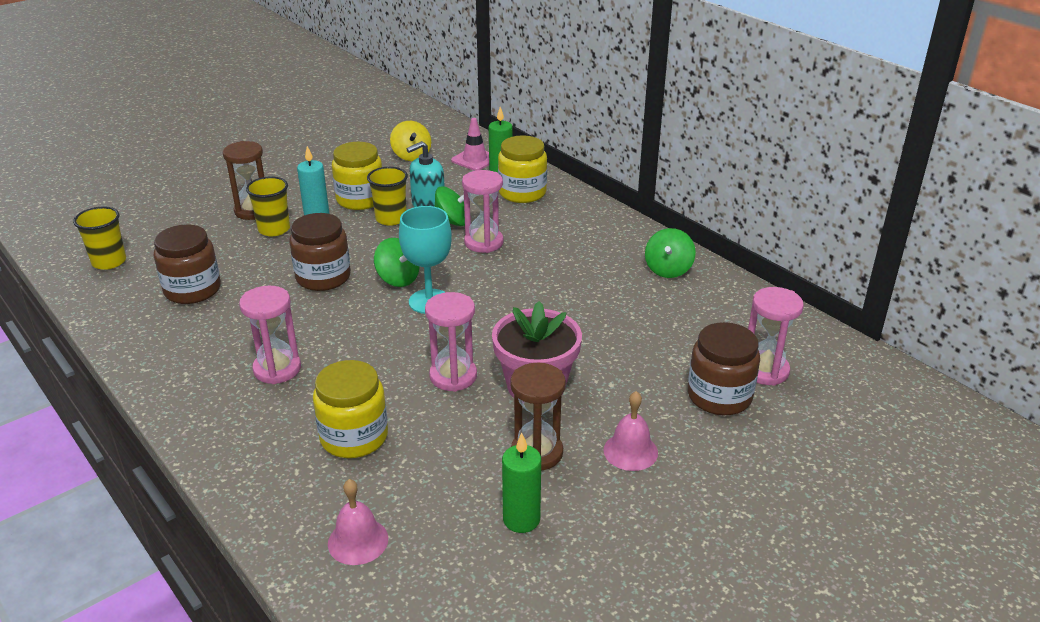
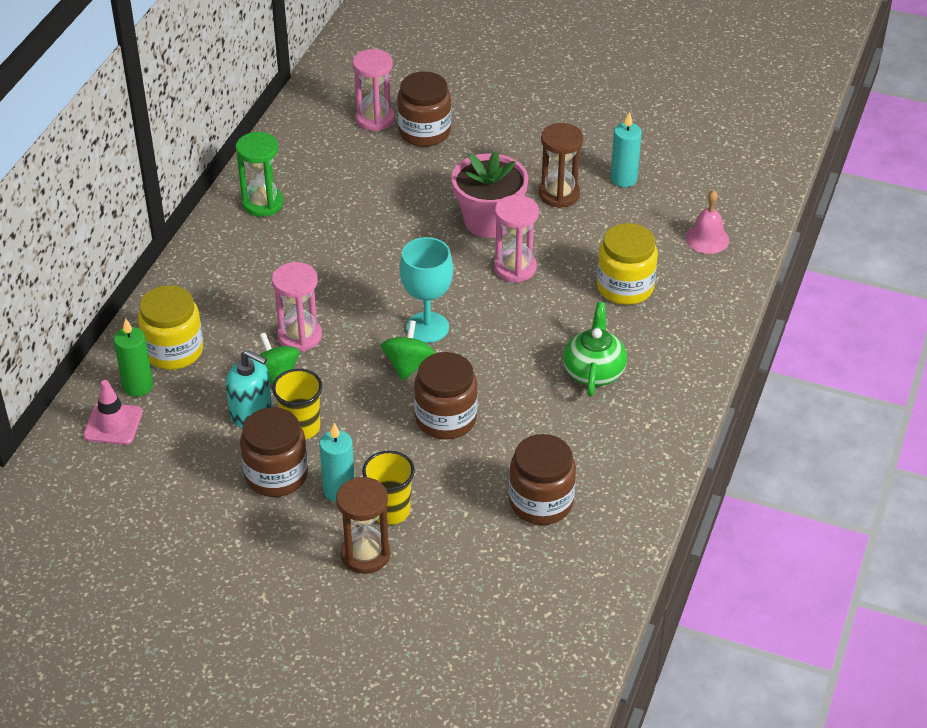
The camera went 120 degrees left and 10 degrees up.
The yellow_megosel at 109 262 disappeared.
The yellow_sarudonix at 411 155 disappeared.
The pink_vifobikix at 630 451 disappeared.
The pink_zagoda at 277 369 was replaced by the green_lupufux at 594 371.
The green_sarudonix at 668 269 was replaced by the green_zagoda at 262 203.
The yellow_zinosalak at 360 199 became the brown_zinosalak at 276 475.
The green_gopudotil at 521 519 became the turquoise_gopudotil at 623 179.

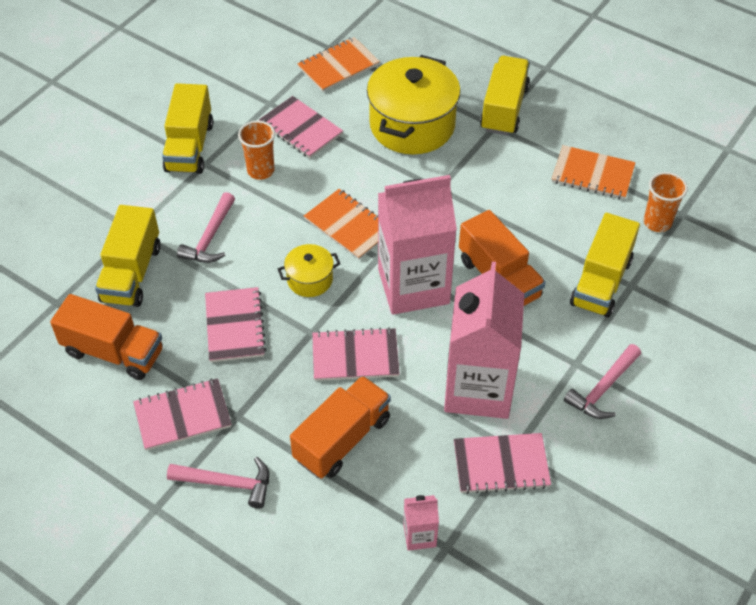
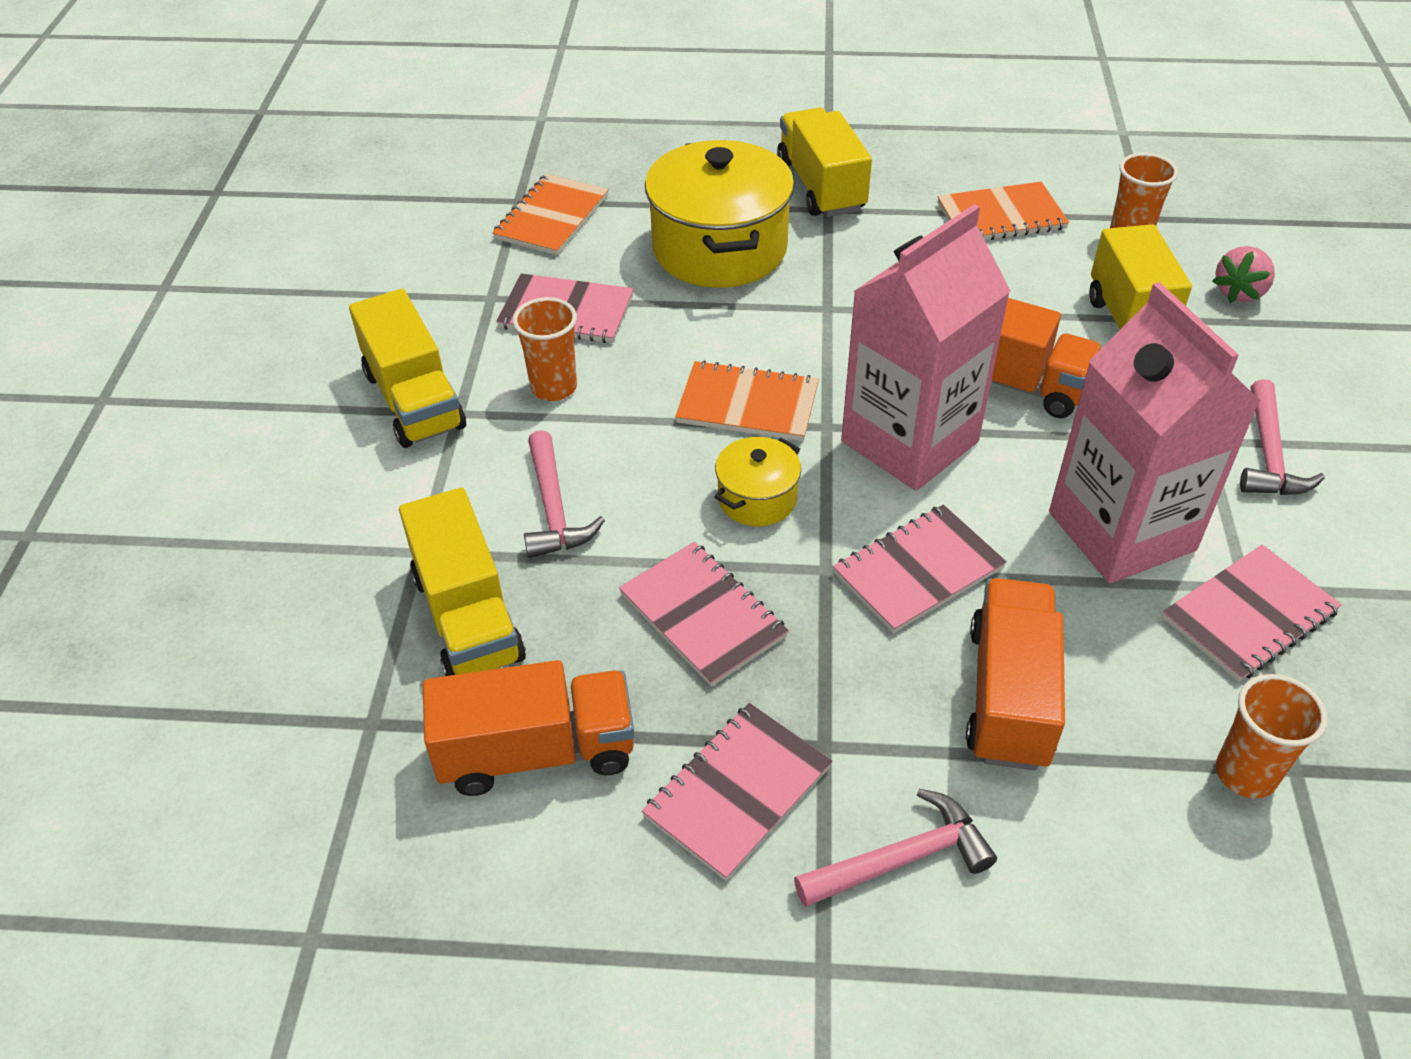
The camera went 30 degrees left and 5 degrees down.
The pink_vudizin at 1239 292 appeared.
The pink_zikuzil at 419 535 was replaced by the orange_megosel at 1245 774.

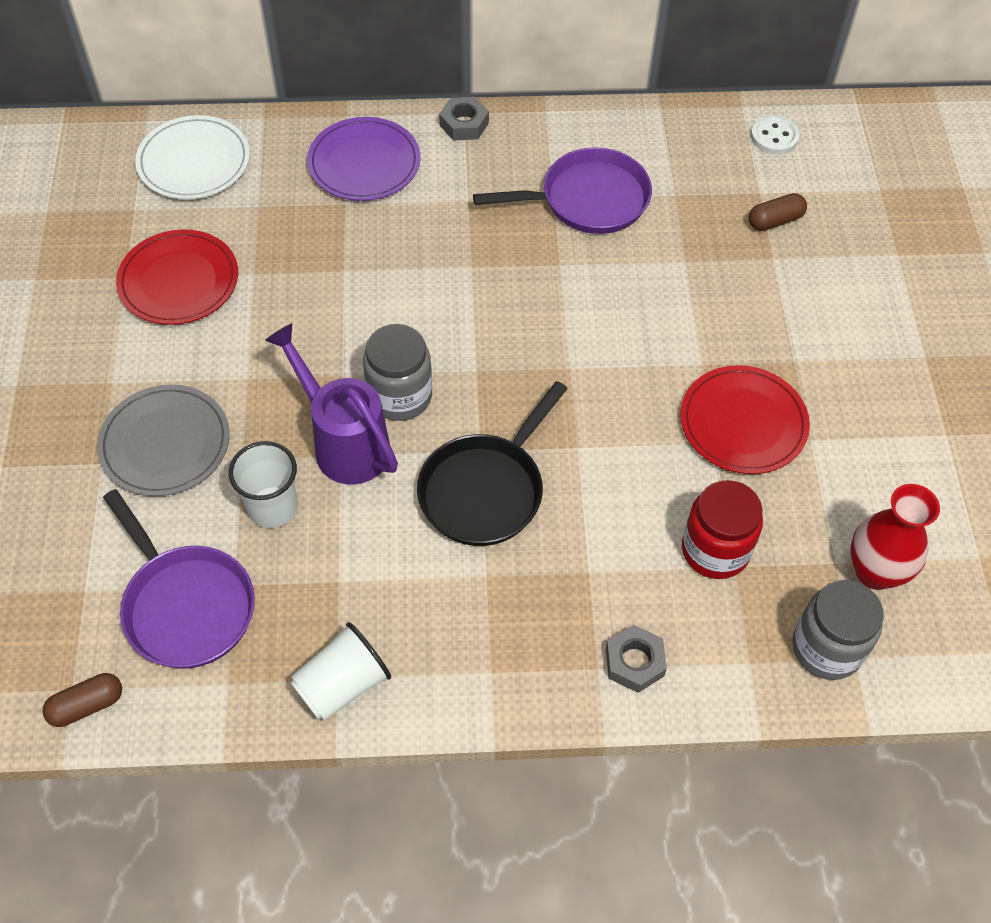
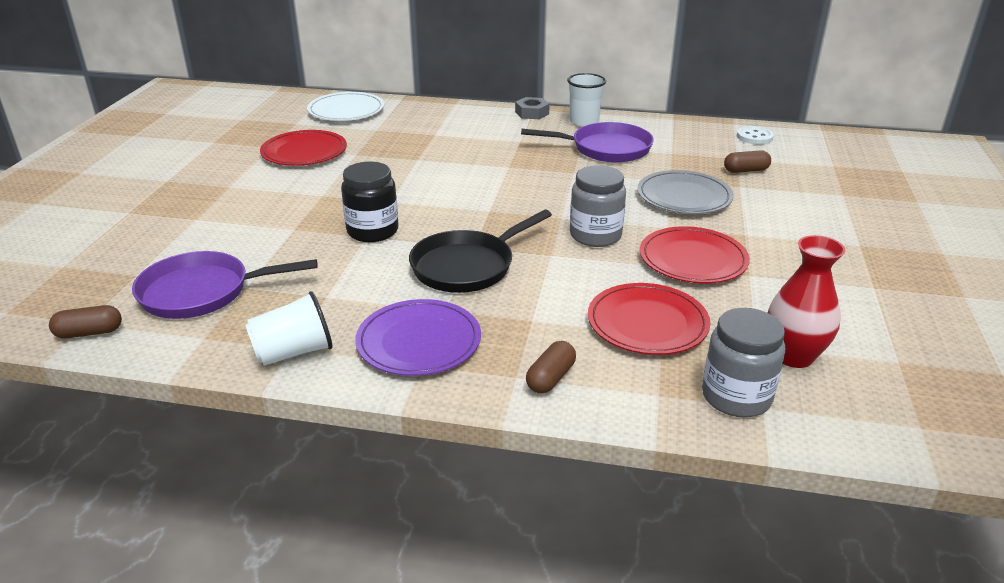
The camera went 15 degrees right and 25 degrees down.
The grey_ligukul moved from 165 443 to 684 197.
The white_megosel moved from 273 507 to 584 122.
The purple_ligukul moved from 364 163 to 419 342.
The grey_zinosalak moved from 400 396 to 595 235.
The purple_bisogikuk at 344 443 was replaced by the black_zinosalak at 372 231.
The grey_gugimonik at 634 662 was replaced by the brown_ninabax at 551 378.
The red_zinosalak at 715 550 was replaced by the red_ligukul at 647 323.
The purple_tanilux at 185 605 turned 105 degrees clockwise.

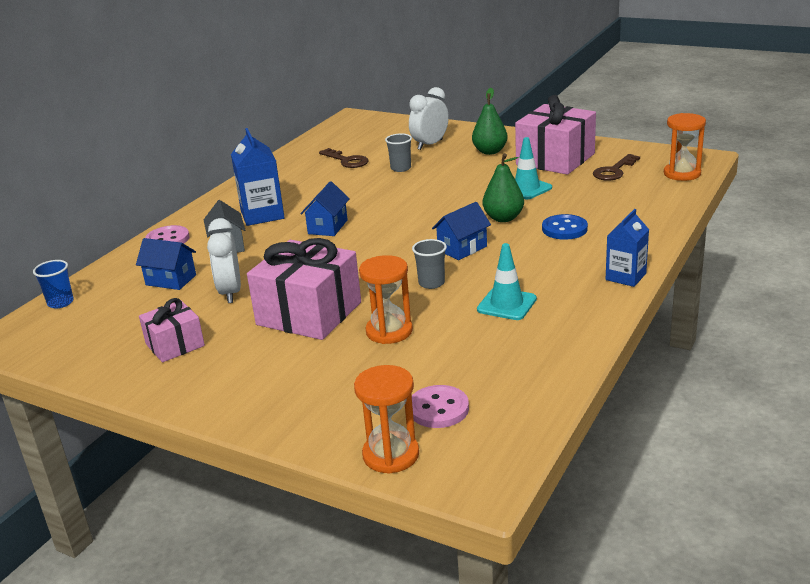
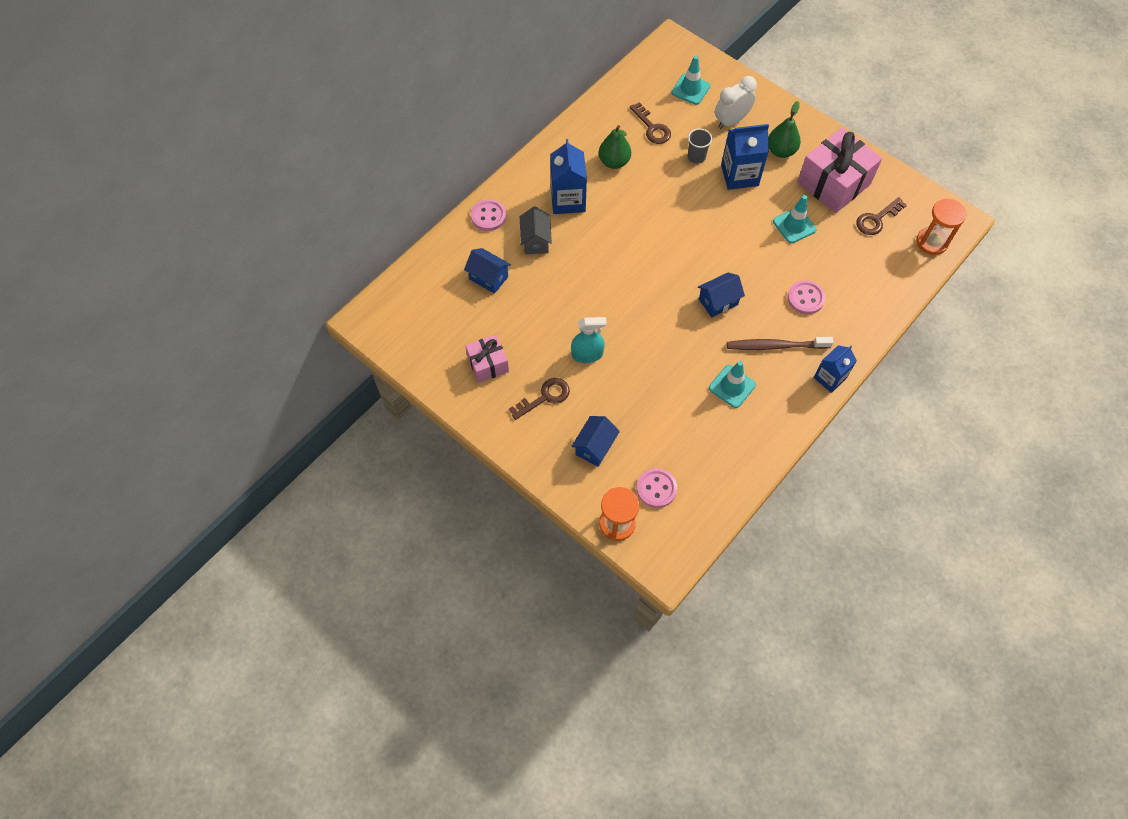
The camera went 10 degrees right and 35 degrees up.
The blue_megosel at 60 303 disappeared.
The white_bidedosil at 230 293 disappeared.
The orange_zagoda at 389 331 disappeared.
The grey_megosel at 431 283 disappeared.
The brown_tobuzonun at 545 397 appeared.
The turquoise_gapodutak at 690 89 appeared.
The blue_zikuzil at 739 175 appeared.
The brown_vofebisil at 775 346 appeared.
The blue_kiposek moved from 327 227 to 594 447.
The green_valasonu moved from 503 218 to 614 162.
The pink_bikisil at 309 313 was replaced by the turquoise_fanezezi at 587 354.
The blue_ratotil at 564 229 became the pink_ratotil at 805 298.

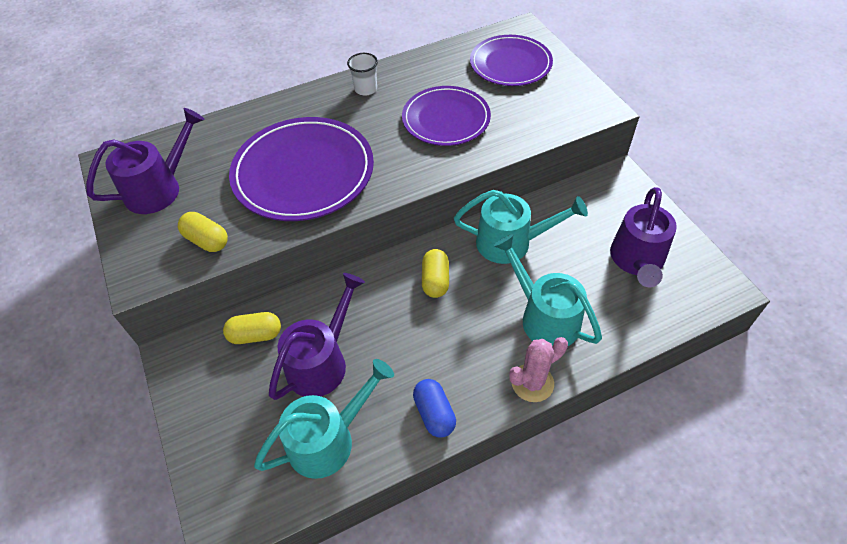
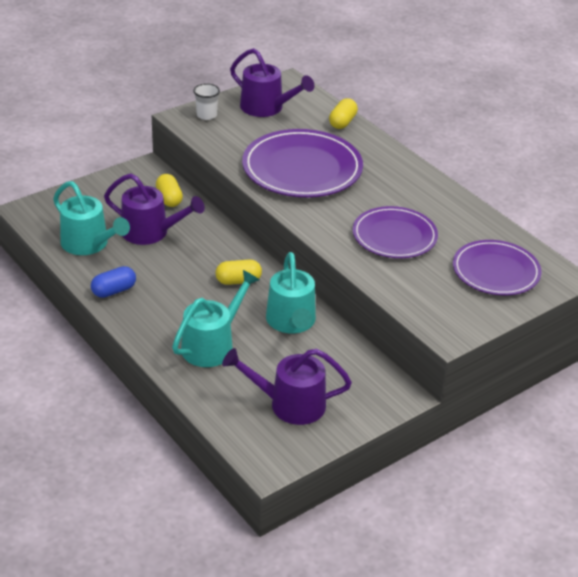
The camera went 75 degrees right and 15 degrees down.
The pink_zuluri at 532 383 disappeared.
The yellow_ninabax moved from 207 240 to 342 122.
The white_megosel moved from 366 89 to 206 115.

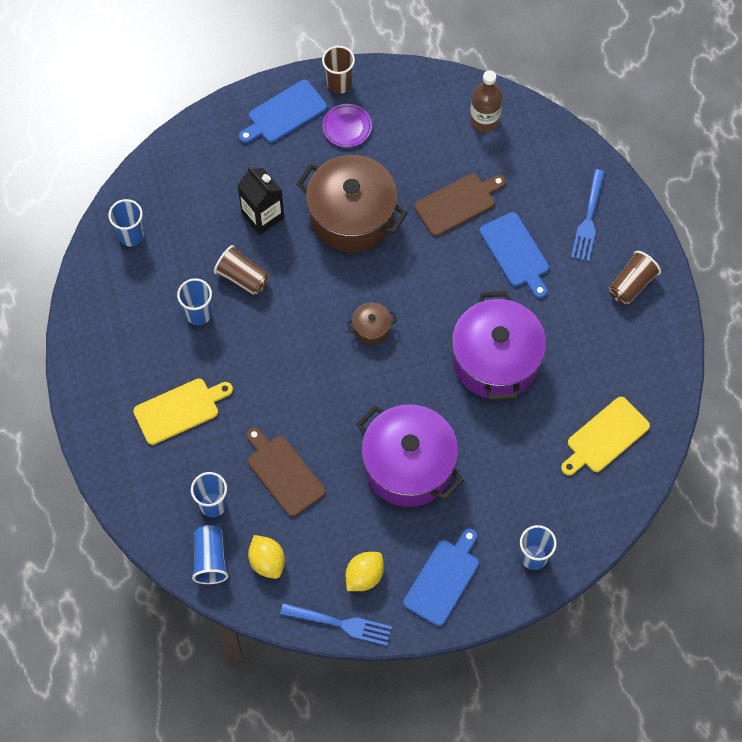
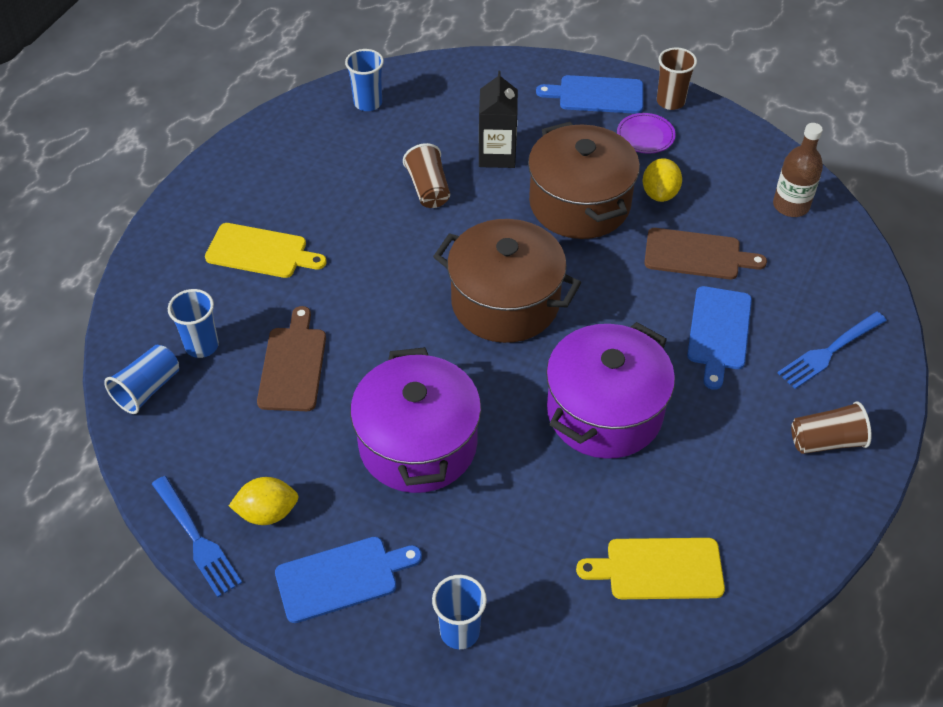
The camera went 40 degrees right and 15 degrees down.
The blue_megosel at 198 314 disappeared.
The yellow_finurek moved from 267 561 to 660 193.
The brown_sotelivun at 371 328 changed to 2.35 times the size.

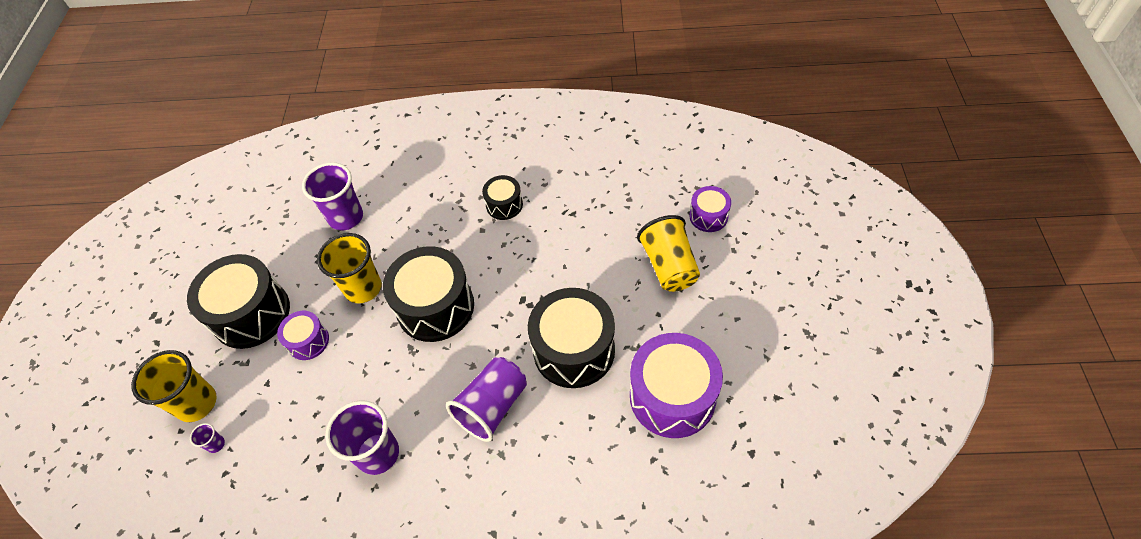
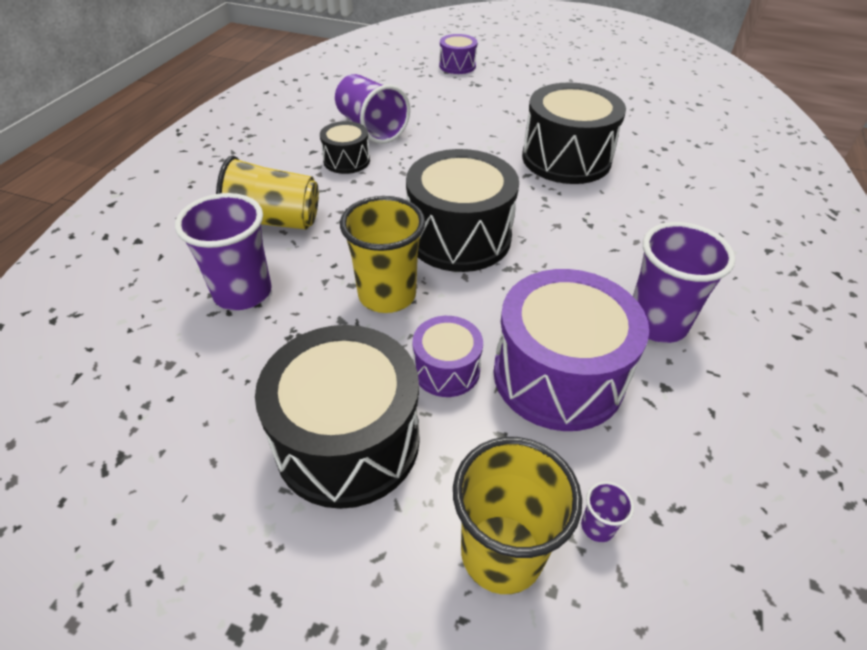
The camera went 75 degrees left and 10 degrees down.
The purple_megosel moved from 492 406 to 371 128.
The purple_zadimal moved from 672 396 to 558 375.
The yellow_megosel moved from 669 266 to 274 221.

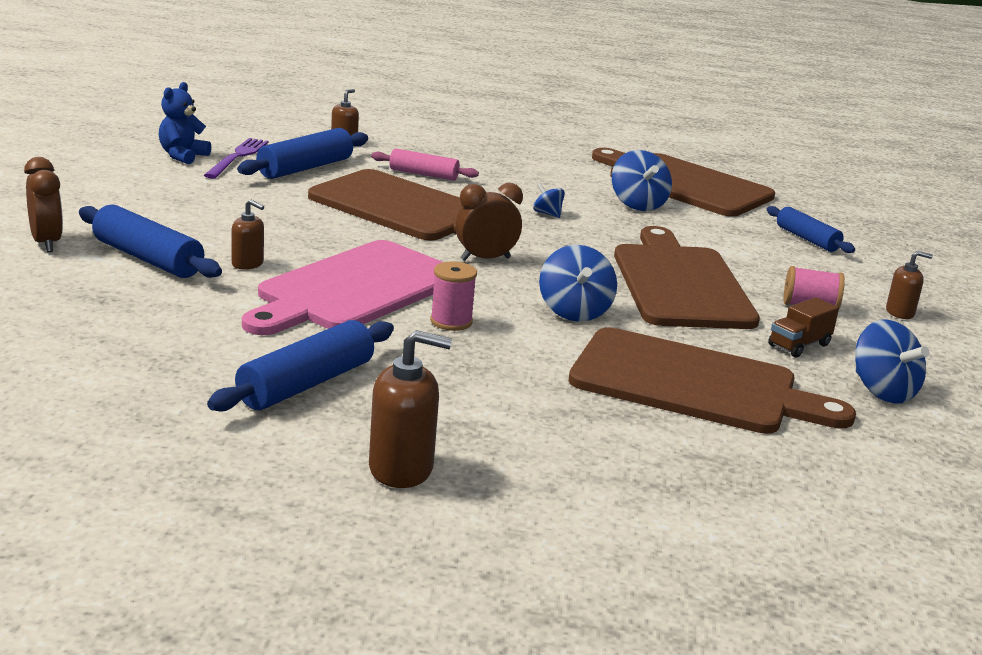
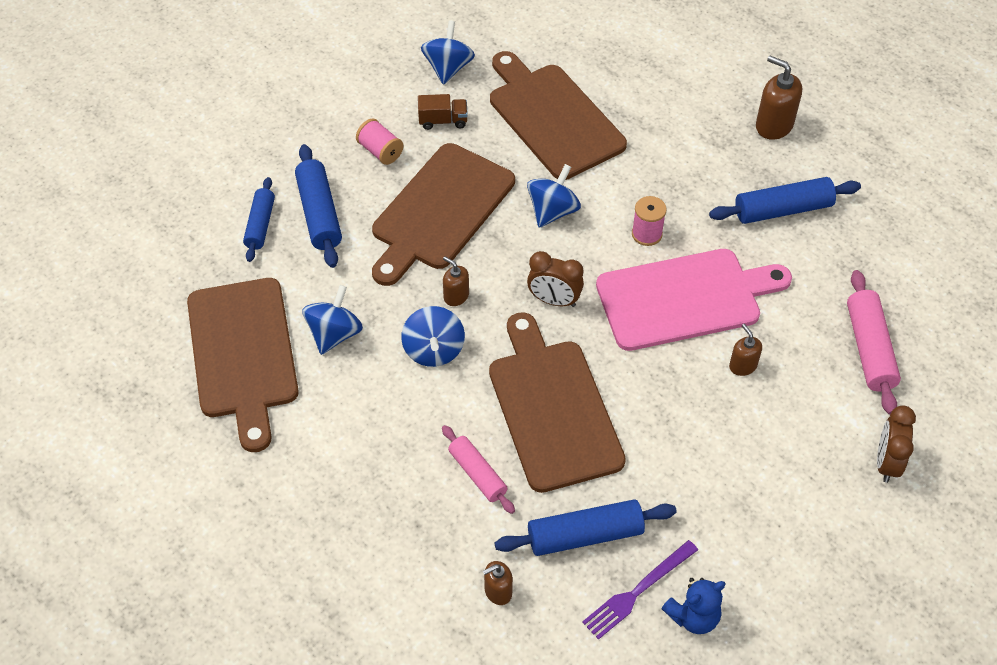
The camera went 140 degrees left and 30 degrees up.
The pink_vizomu at 869 349 appeared.
The blue_vizomu moved from 147 259 to 319 213.
The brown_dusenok moved from 900 312 to 456 296.
The blue_sarudonix at 547 214 changed to 1.84 times the size.

